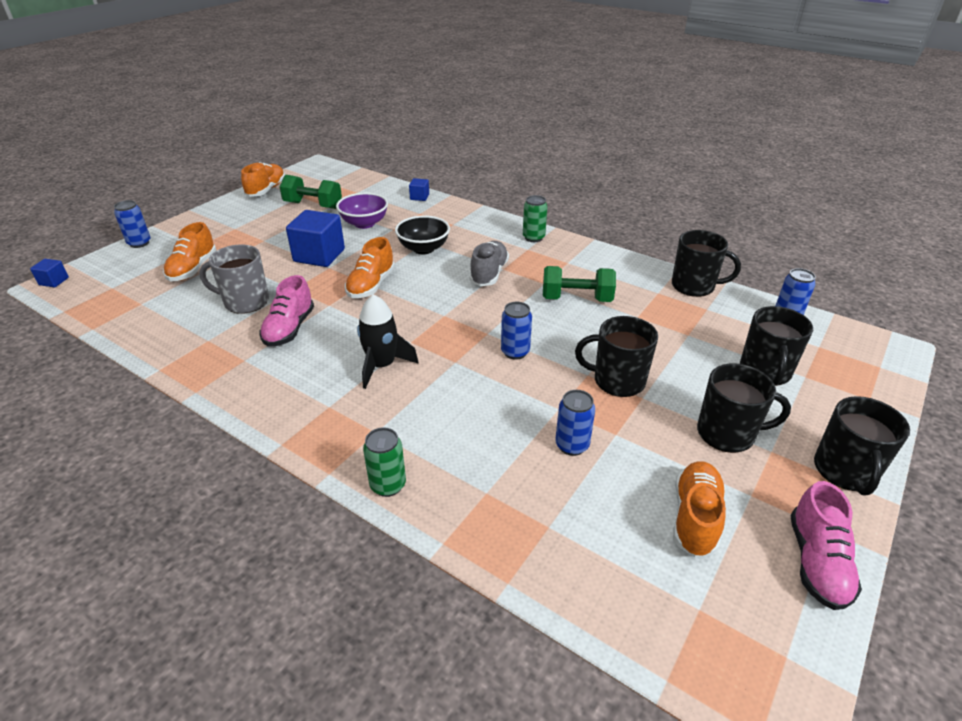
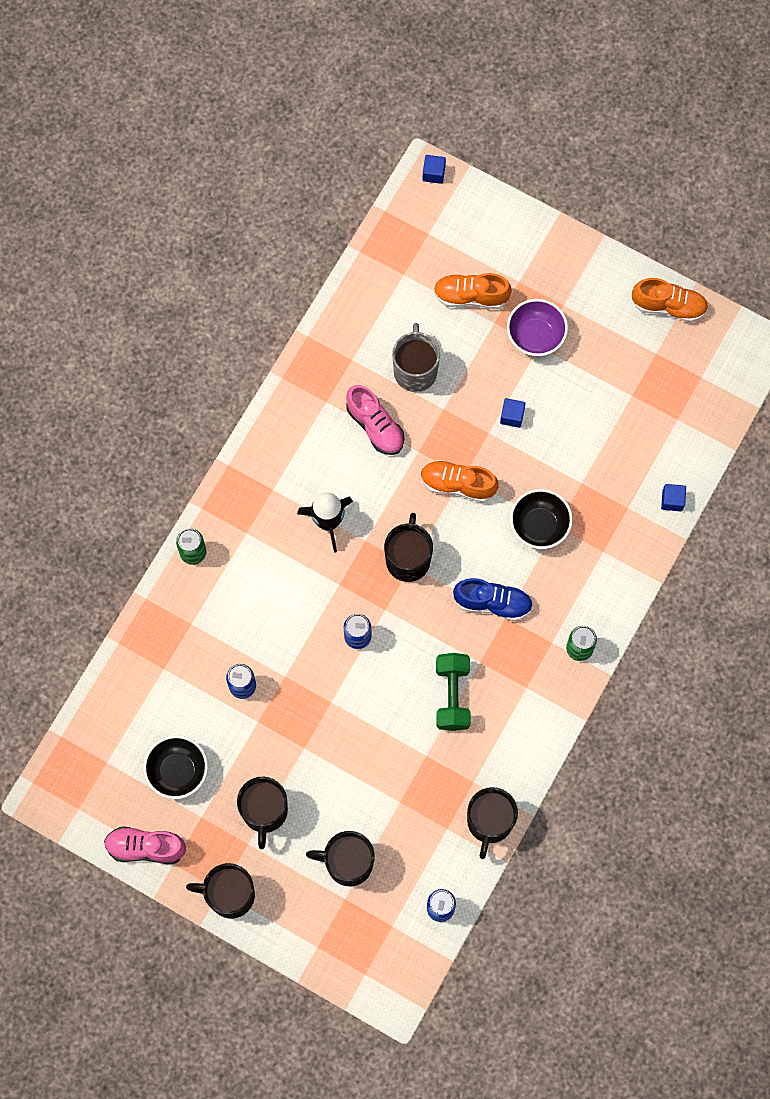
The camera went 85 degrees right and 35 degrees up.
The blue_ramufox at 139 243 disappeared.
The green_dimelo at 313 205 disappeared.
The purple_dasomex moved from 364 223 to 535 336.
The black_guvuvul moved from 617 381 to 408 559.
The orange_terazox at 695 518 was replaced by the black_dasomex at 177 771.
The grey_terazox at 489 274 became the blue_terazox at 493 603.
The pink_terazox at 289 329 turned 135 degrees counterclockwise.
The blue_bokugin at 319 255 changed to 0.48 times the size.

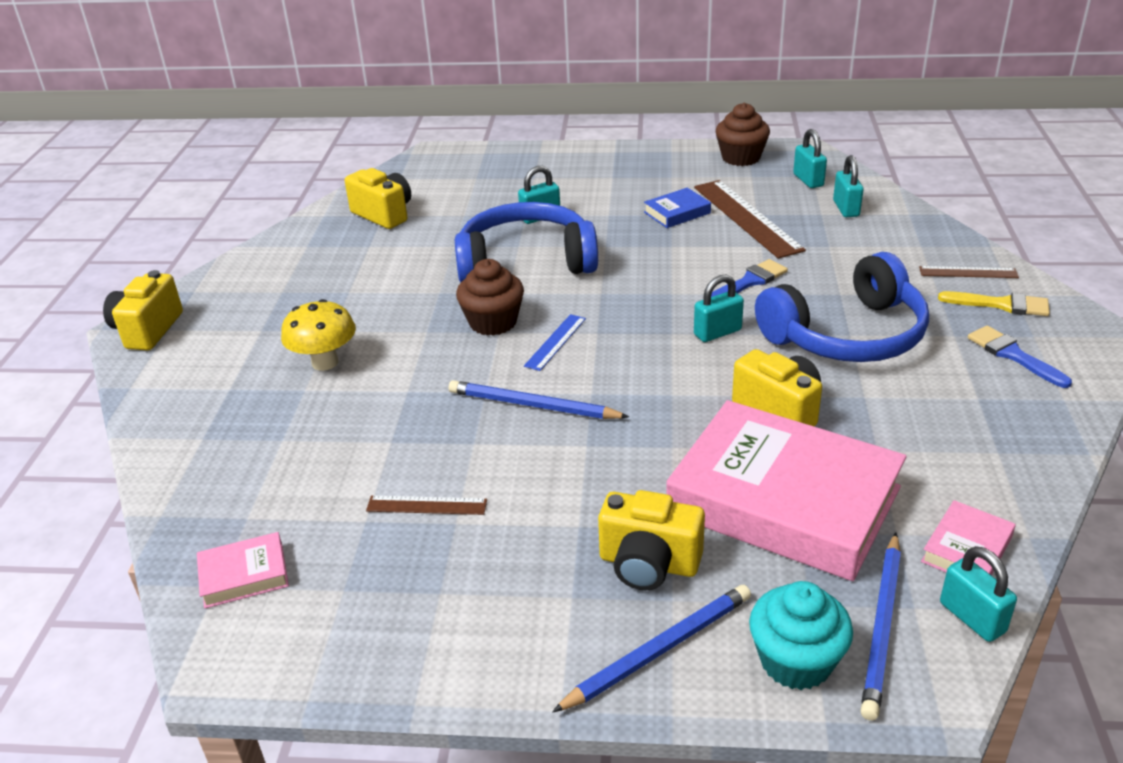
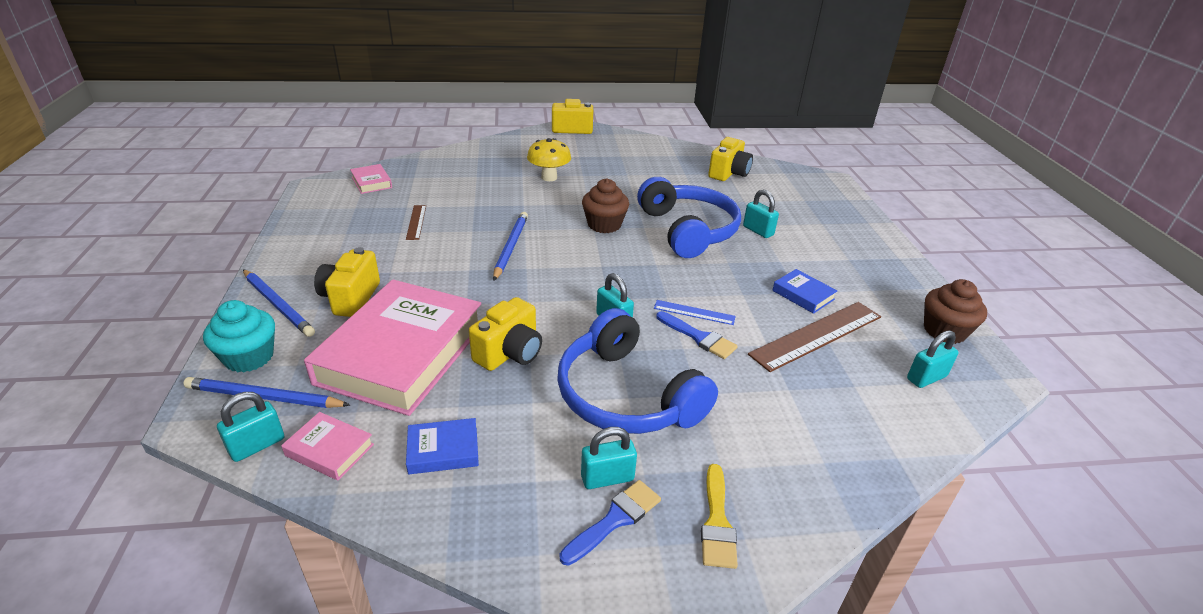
The camera went 75 degrees right and 0 degrees up.
The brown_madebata at 968 272 disappeared.
The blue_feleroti at 443 450 appeared.
The blue_madebata moved from 555 342 to 694 312.
The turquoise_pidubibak moved from 846 208 to 607 478.

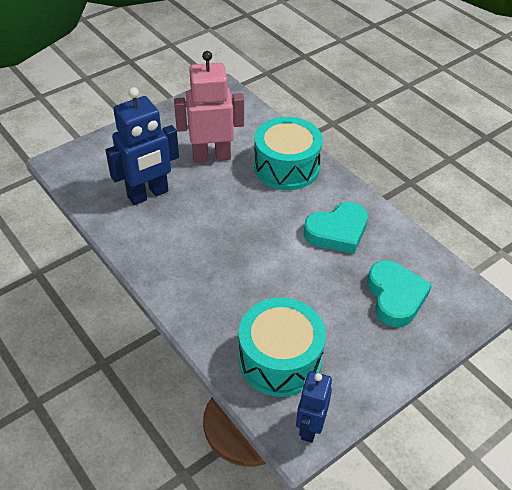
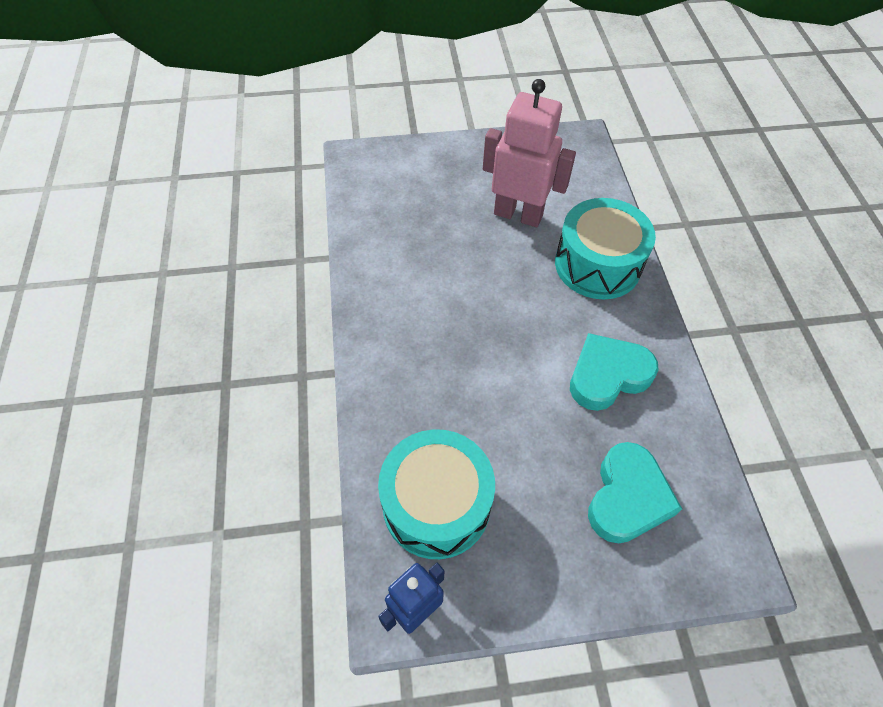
The camera went 30 degrees right and 10 degrees up.
The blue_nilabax at 148 194 disappeared.
The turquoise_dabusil at 337 232 turned 150 degrees clockwise.

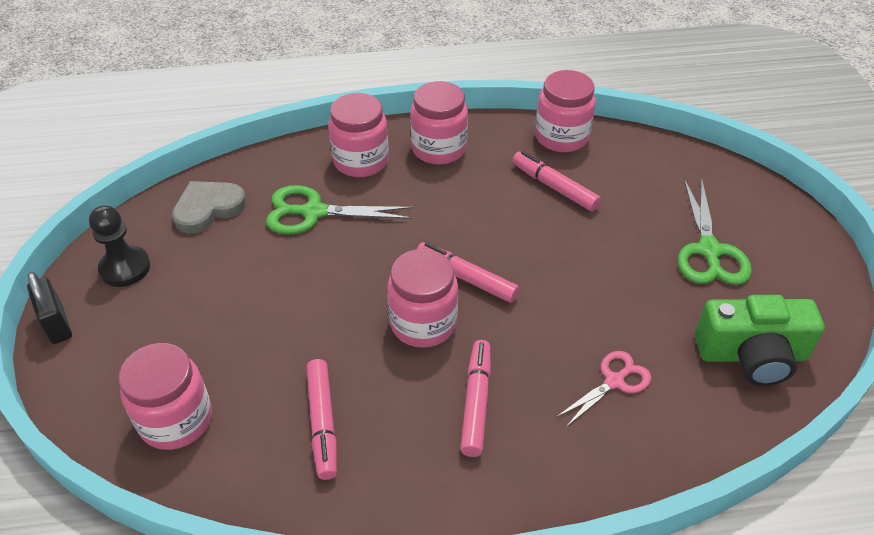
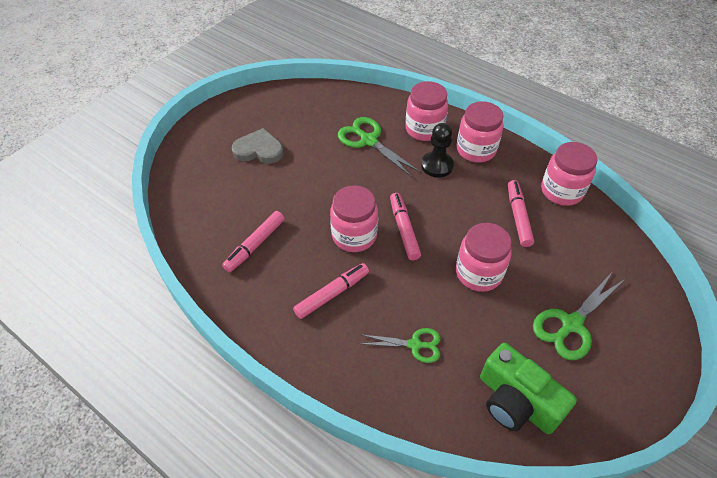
The camera went 45 degrees right and 5 degrees up.
The black_pidubibak at 57 324 disappeared.
The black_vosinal moved from 125 268 to 437 165.
The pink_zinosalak moved from 176 420 to 478 273.
The grey_dabusil moved from 208 208 to 259 150.
The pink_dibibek at 614 381 became the green_dibibek at 415 345.

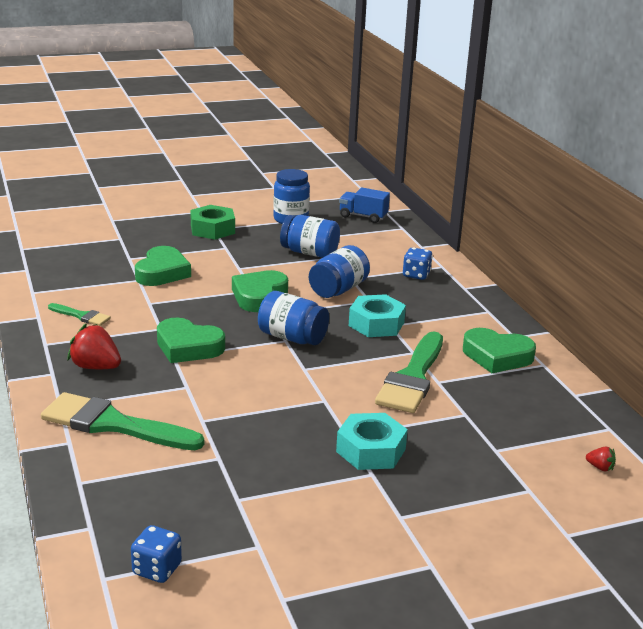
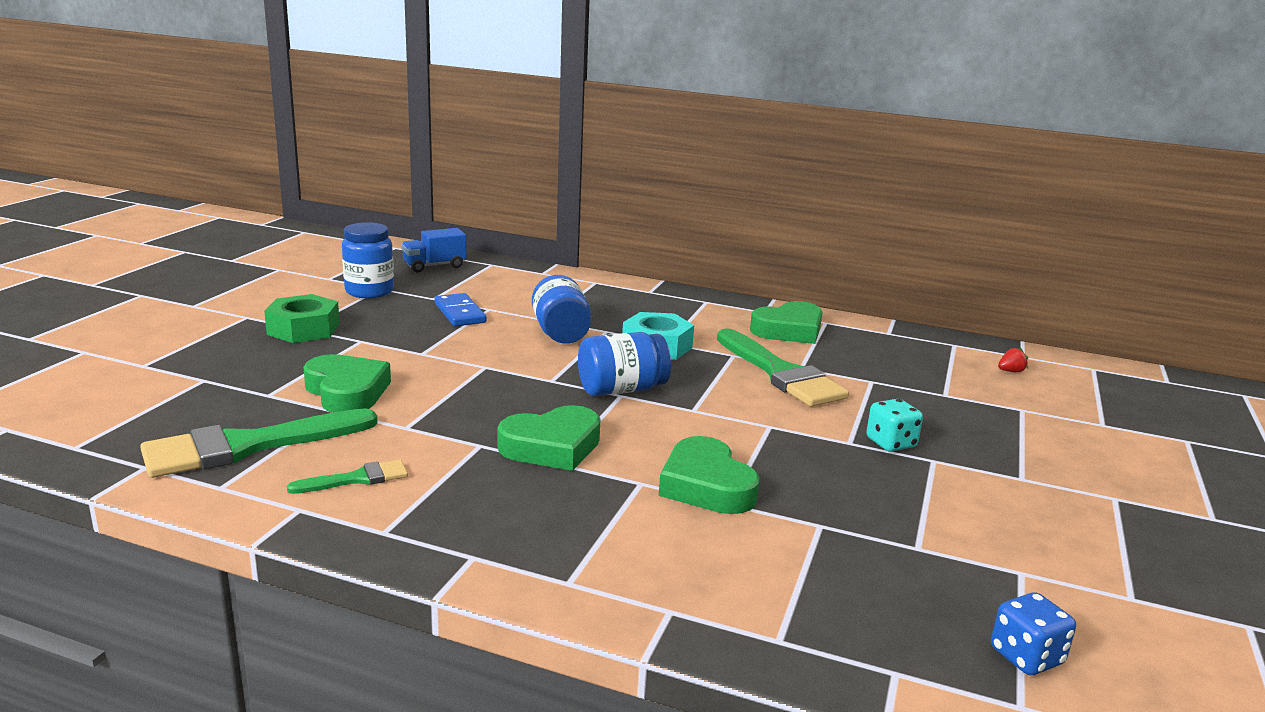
The camera went 50 degrees left and 5 degrees down.
The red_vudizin at 96 367 disappeared.
The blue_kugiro at 416 275 disappeared.
The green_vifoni moved from 113 424 to 248 446.
The green_dabusil moved from 259 296 to 706 486.
The blue_zinosalak at 309 253 was replaced by the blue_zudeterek at 459 313.
The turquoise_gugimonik at 371 450 was replaced by the turquoise_kugiro at 891 443.

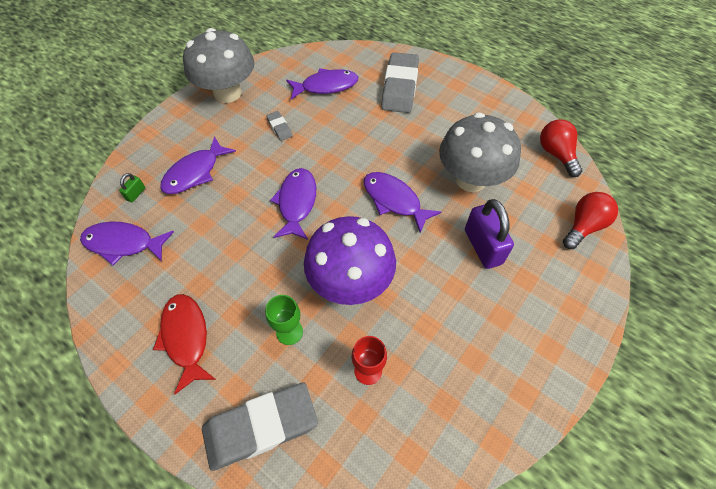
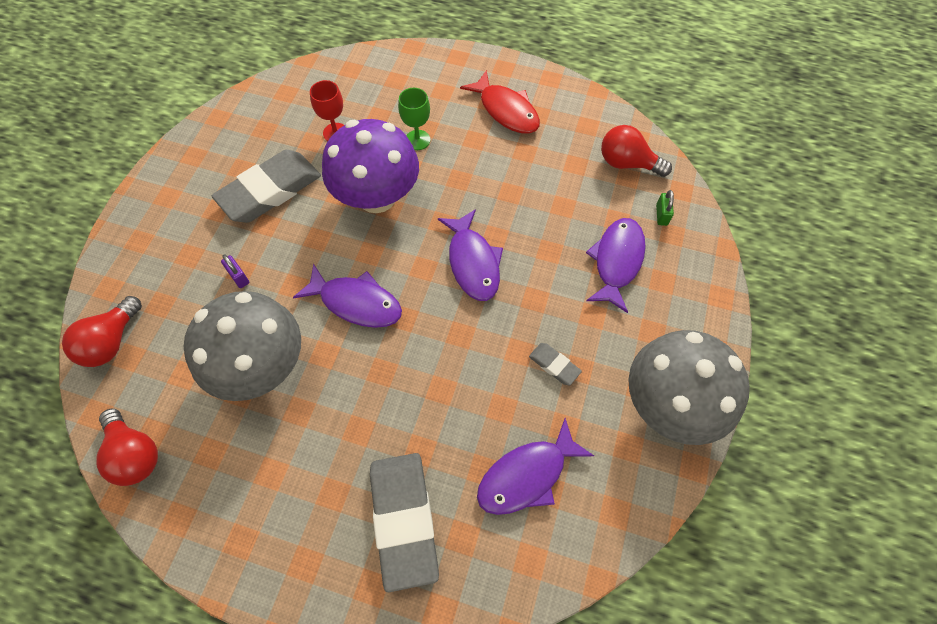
The camera went 160 degrees right and 5 degrees up.
The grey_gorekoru moved from 261 427 to 270 191.
The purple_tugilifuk at 123 243 was replaced by the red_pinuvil at 627 163.
The purple_pidubibak at 483 247 changed to 0.45 times the size.

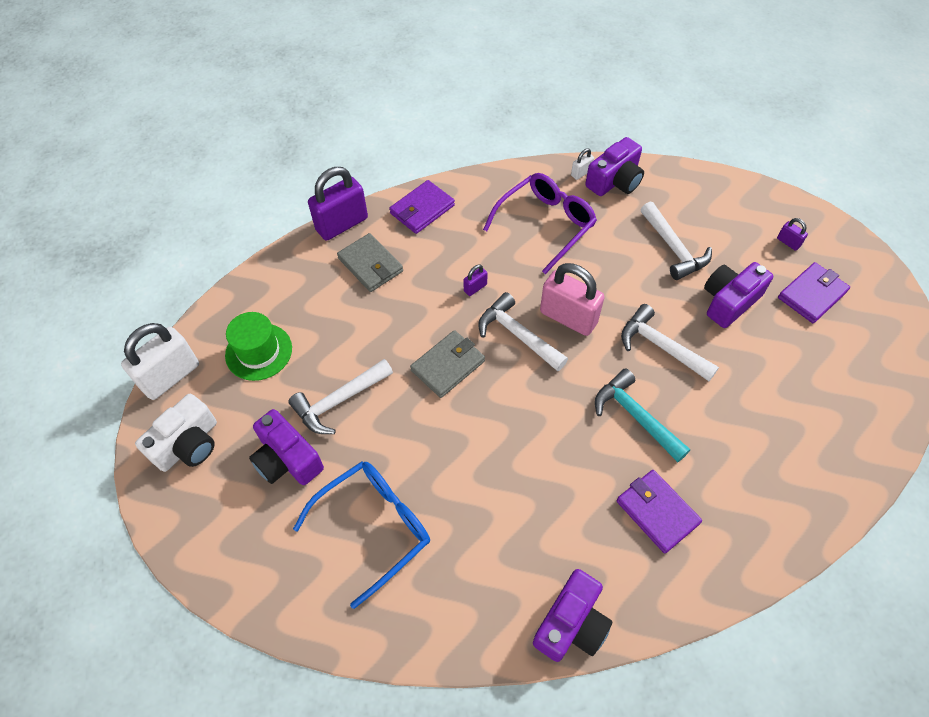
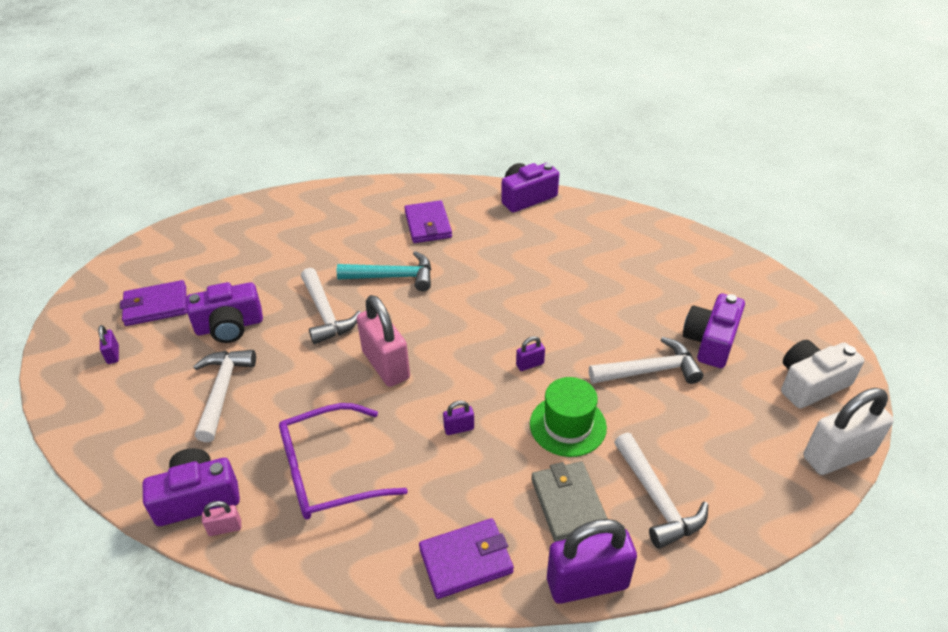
The camera went 155 degrees left and 15 degrees down.
The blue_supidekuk at 374 527 disappeared.
The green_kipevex moved from 259 351 to 568 425.
The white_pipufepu moved from 517 334 to 657 499.
The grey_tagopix at 448 366 was replaced by the purple_pidubibak at 530 364.
The white_pidubibak at 581 173 became the pink_pidubibak at 225 528.
The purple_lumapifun at 287 459 turned 135 degrees counterclockwise.
The turquoise_pipufepu at 635 416 turned 75 degrees counterclockwise.

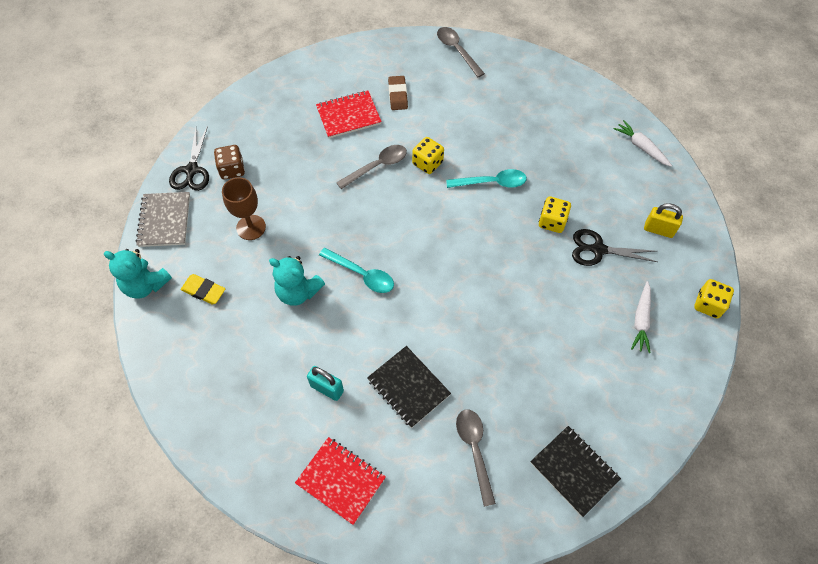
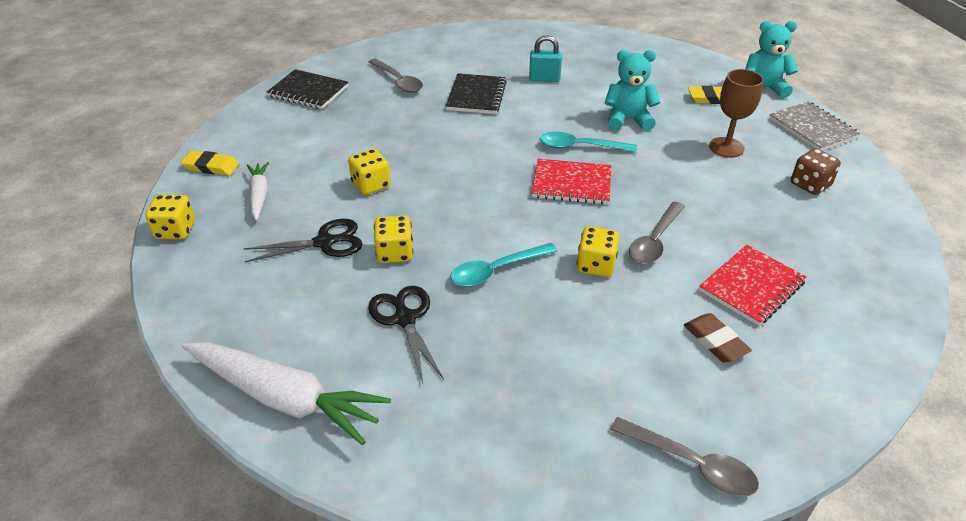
The camera went 155 degrees right and 20 degrees down.
The yellow_pidubibak at 658 230 disappeared.
The yellow_gorekoru at 211 166 appeared.
The yellow_kugiro at 371 185 appeared.
The black_dibibek moved from 192 170 to 405 319.
The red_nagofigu moved from 341 481 to 571 184.
The black_nagofigu at 408 387 turned 75 degrees clockwise.
The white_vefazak at 641 147 changed to 1.87 times the size.

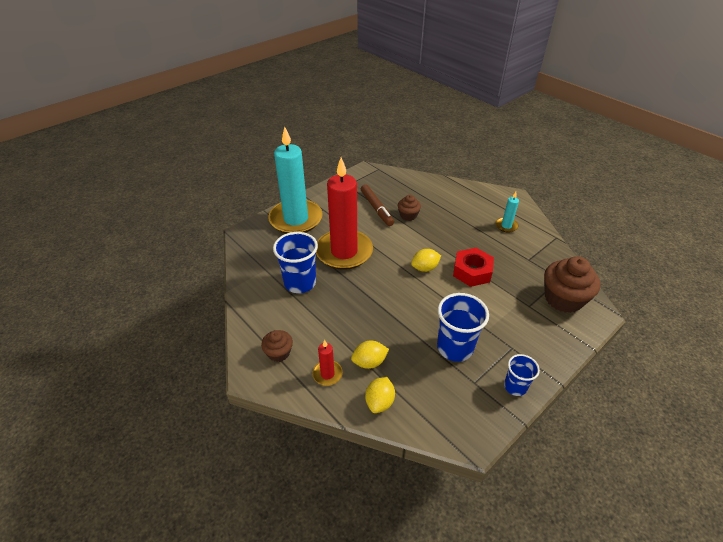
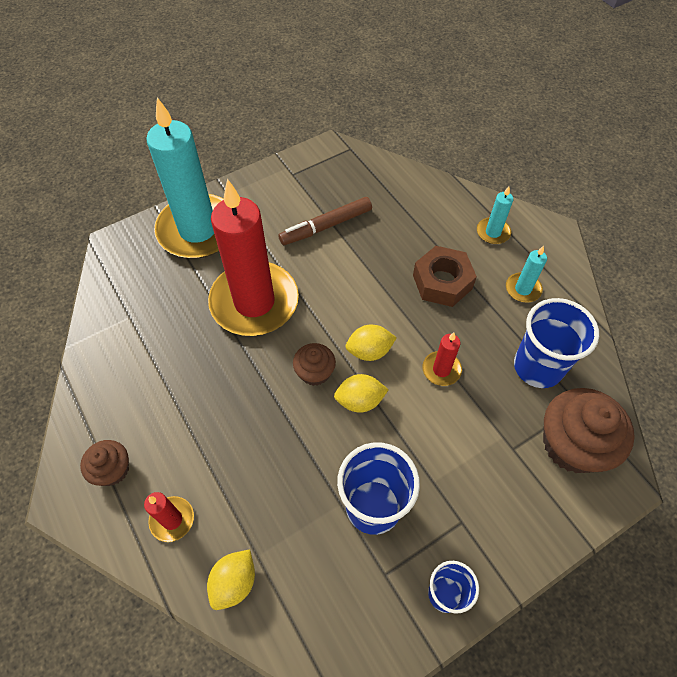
The camera went 10 degrees right and 15 degrees up.
The brown_gugimonik at 442 282 appeared.
The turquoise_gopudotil at 493 232 appeared.
The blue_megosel moved from 300 283 to 538 367.
The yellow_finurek moved from 369 362 to 360 401.
The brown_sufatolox moved from 408 215 to 315 372.
The red_gugimonik at 472 272 was replaced by the red_gopudotil at 441 369.
The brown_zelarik at 376 208 turned 75 degrees clockwise.

